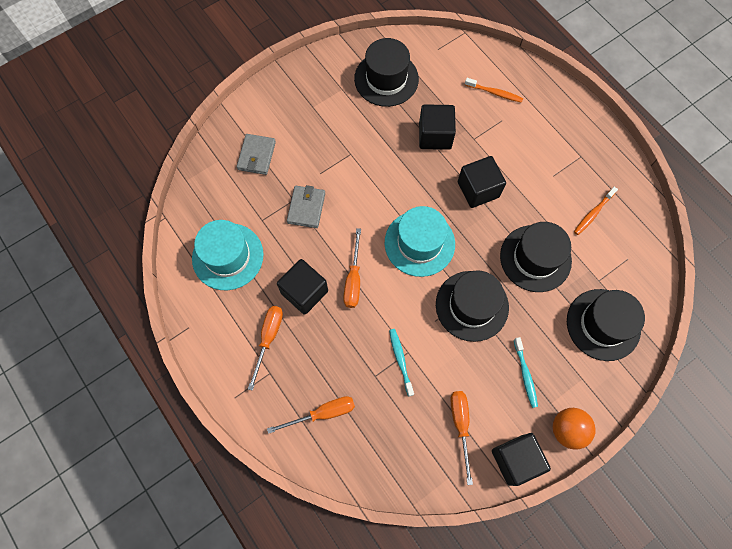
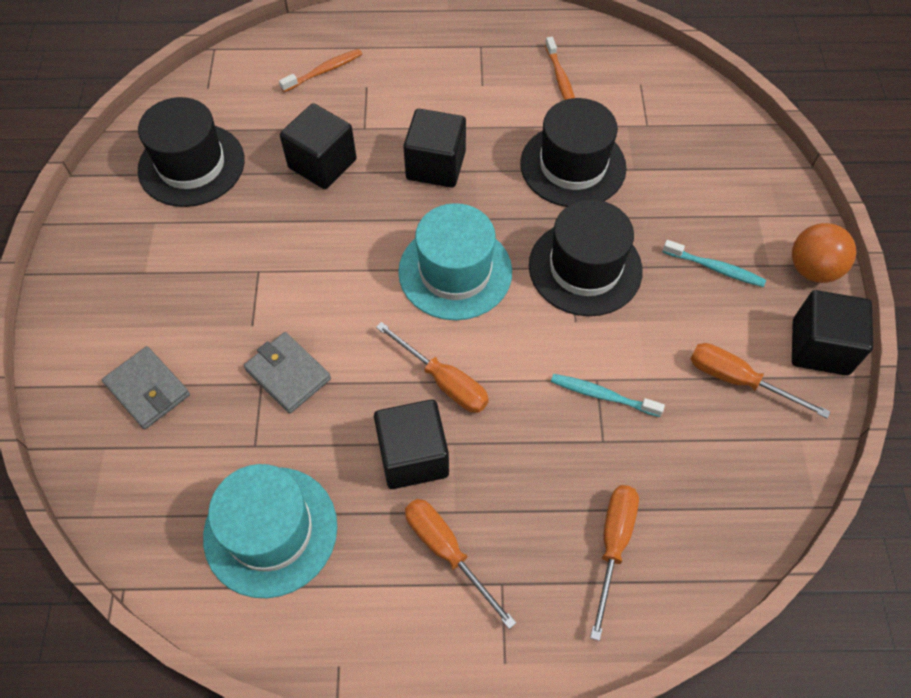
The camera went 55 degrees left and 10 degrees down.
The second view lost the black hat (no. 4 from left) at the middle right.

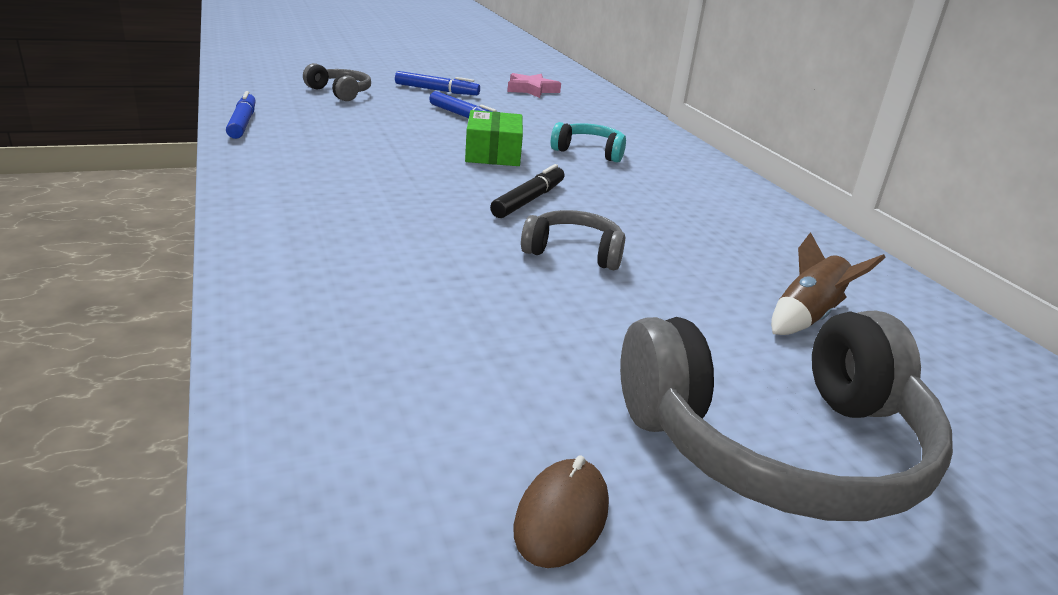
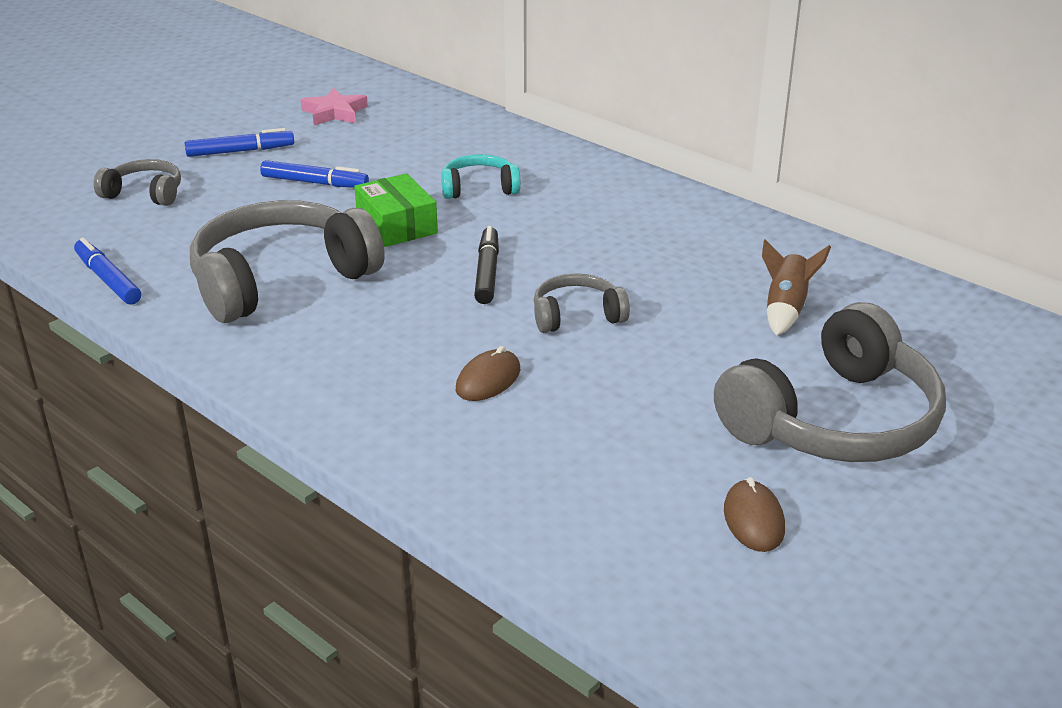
The camera went 25 degrees left and 5 degrees up.
The second view gained the grey headphones (no. 2 from left) at the middle left.
The second view gained the brown mouse (no. 1 from left) at the centre.

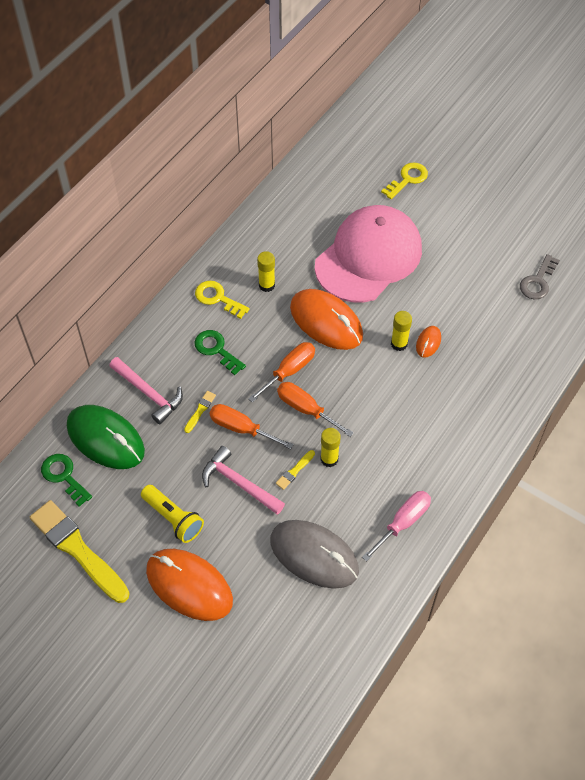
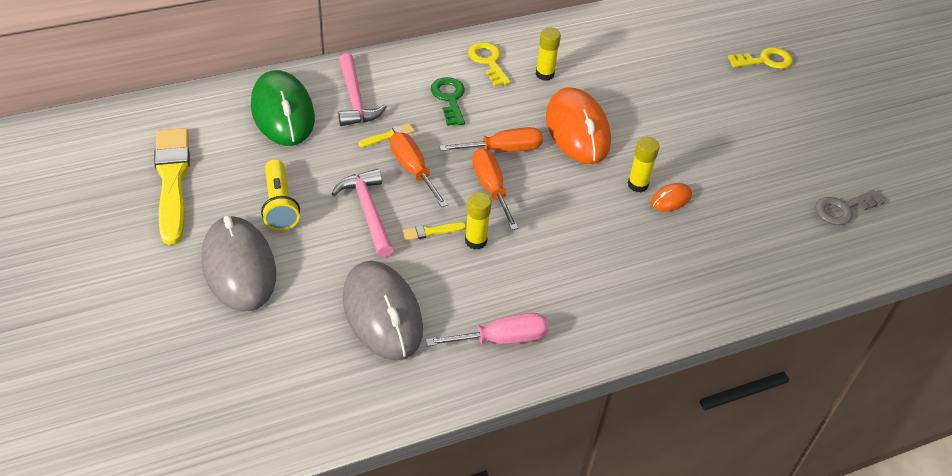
The camera went 30 degrees right and 10 degrees down.
What was the orange mouse (no. 1 from left) at the bottom left turned into the grey mouse (no. 1 from left) at the middle left.
The second view lost the green key (no. 1 from left) at the middle left.
The second view lost the pink cap at the top centre.

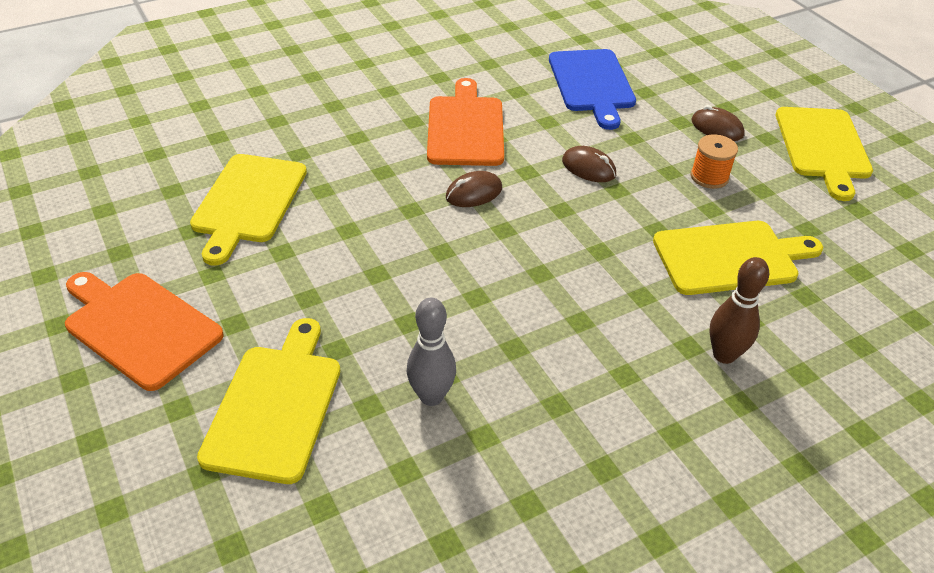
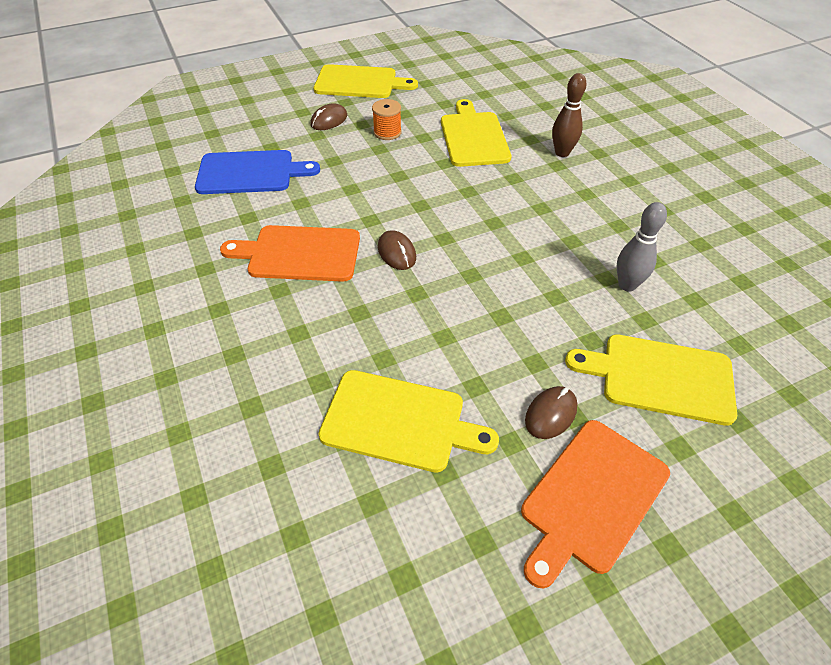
The camera went 85 degrees left and 5 degrees up.
The brown mouse (no. 2 from left in the first image) ended up elsewhere, having gone from the top centre to the centre.

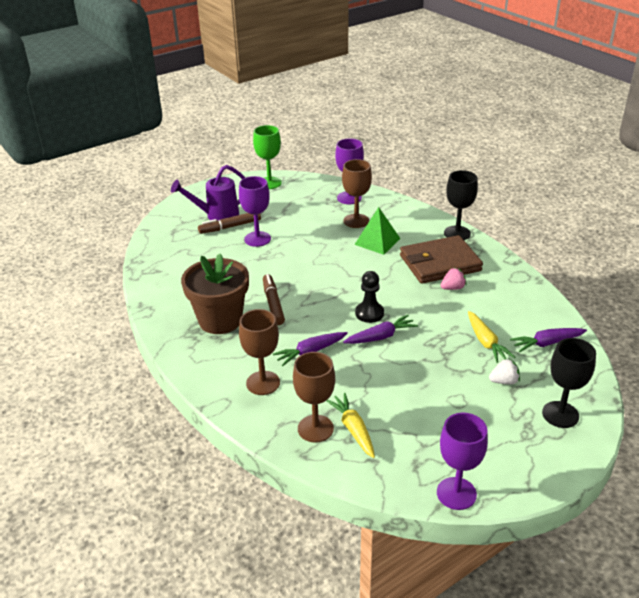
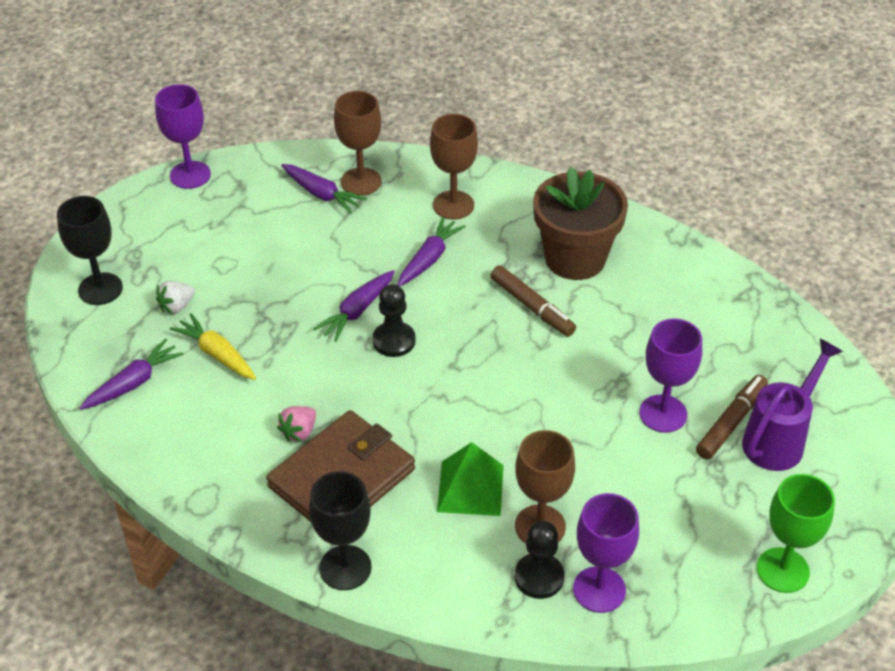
The camera went 150 degrees right and 10 degrees up.
What was the yellow carrot (no. 1 from left) at the bottom centre turned into the purple carrot (no. 2 from left) at the top centre.
The second view gained the black pawn (no. 2 from left) at the bottom centre.

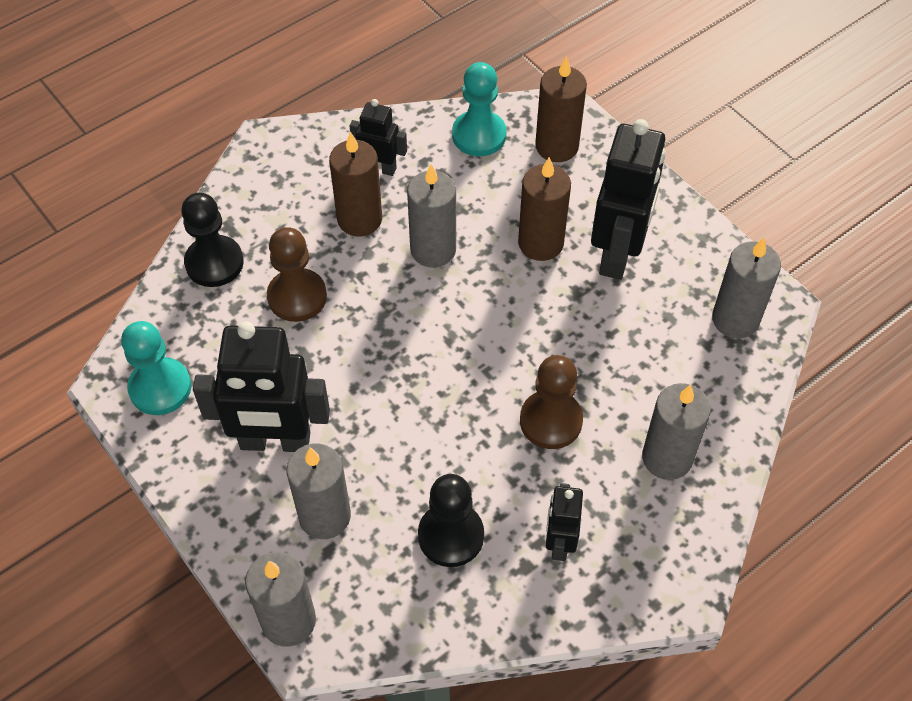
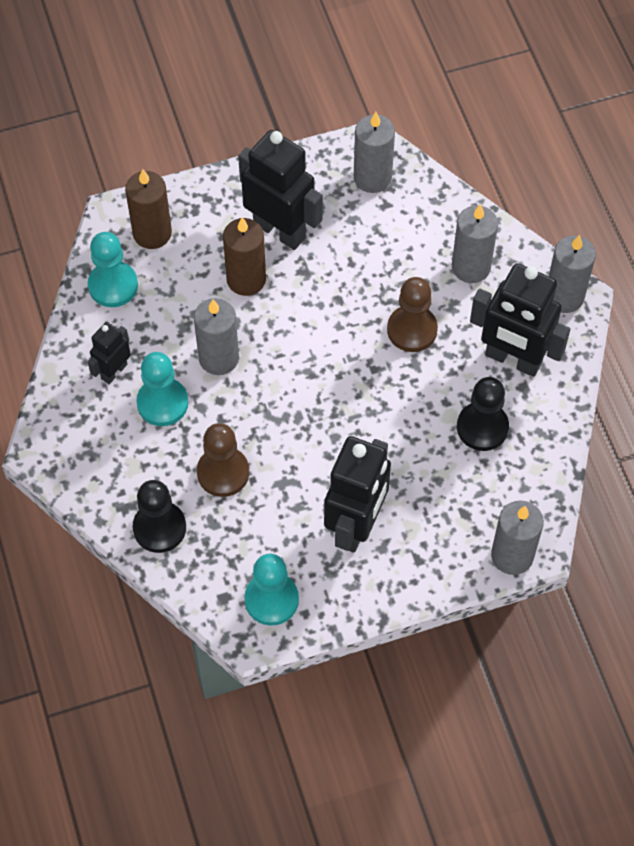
The camera went 70 degrees left and 5 degrees up.
Where the brown candle (no. 1 from left) stood at the top centre, the turquoise pawn (no. 2 from left) came to stand at the middle left.
The size of the black robot (no. 3 from left in the first image) at the bottom centre changed by a factor of 1.88.
The grey candle (no. 2 from left in the first image) ended up elsewhere, having gone from the bottom centre to the top right.

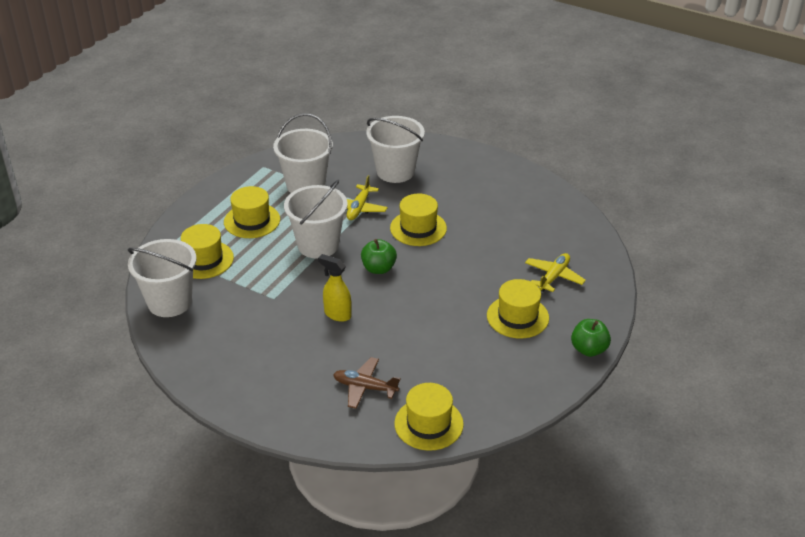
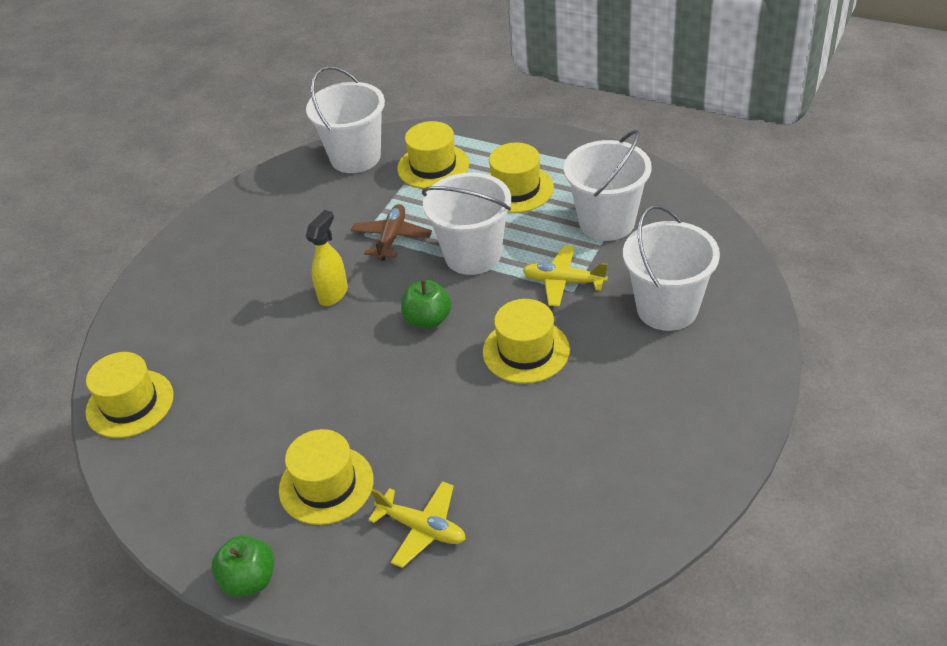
The camera went 90 degrees right and 5 degrees up.
The brown plane ended up elsewhere, having gone from the bottom centre to the centre.

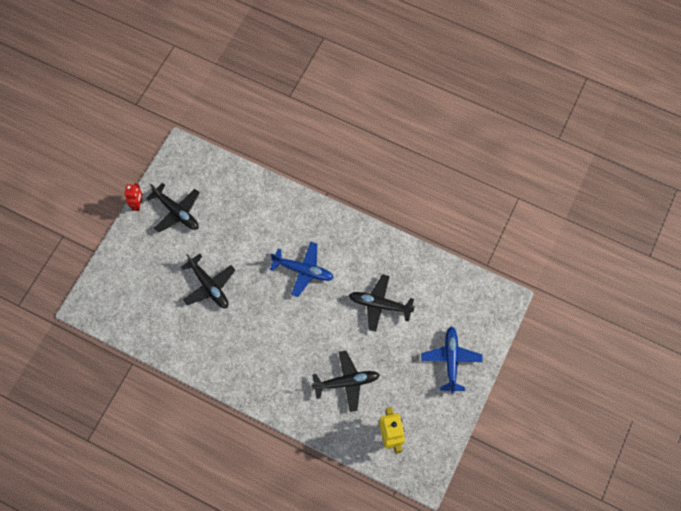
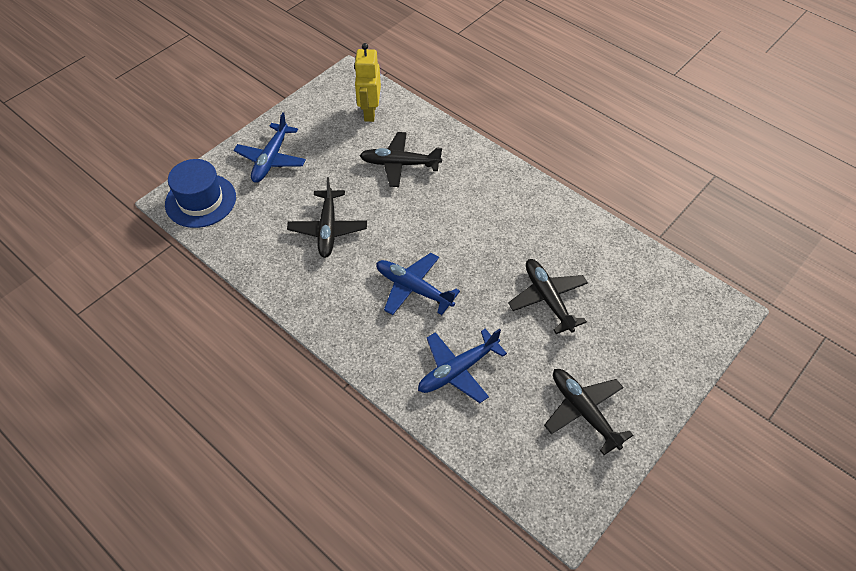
The camera went 165 degrees left and 15 degrees down.
The second view gained the blue hat at the middle left.
The black plane (no. 4 from left in the first image) at the centre ended up facing another way, 60 degrees clockwise from before.
The second view gained the blue plane (no. 3 from left) at the centre.
The second view lost the red robot at the middle left.

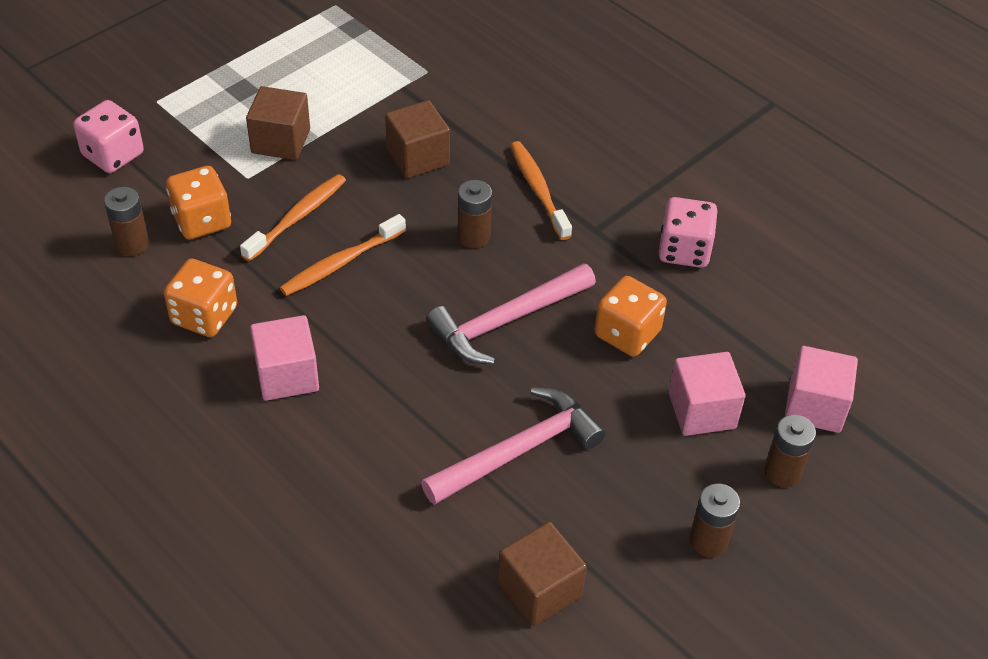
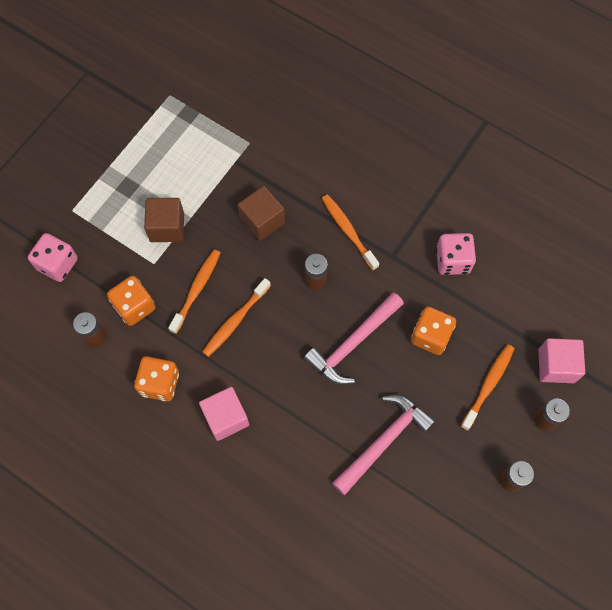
The camera went 10 degrees left and 20 degrees up.
Where the pink cube (no. 2 from left) stood at the middle right, the orange toothbrush (no. 4 from left) came to stand at the middle right.
The second view lost the brown cube (no. 3 from left) at the bottom centre.

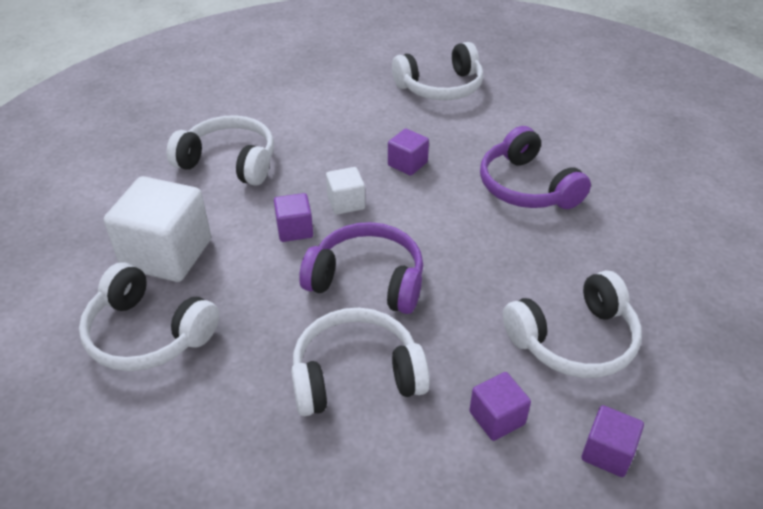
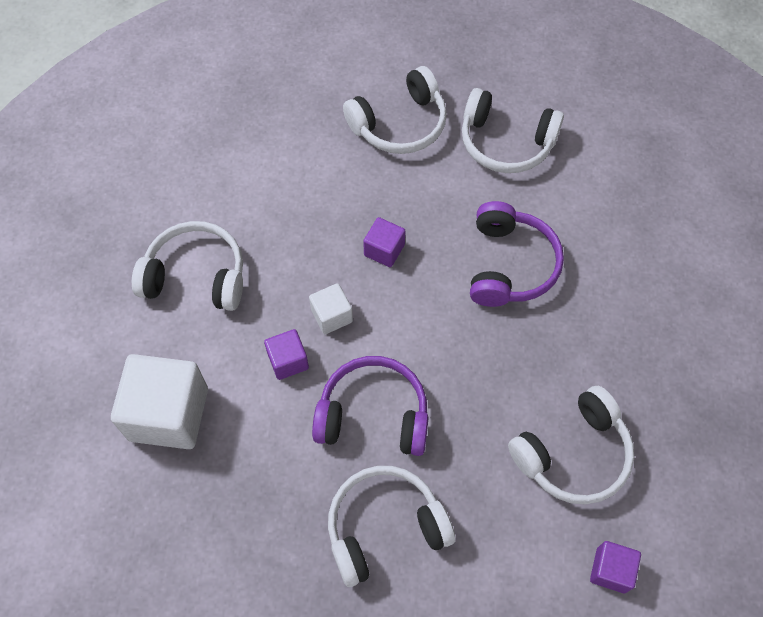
The camera went 10 degrees left and 20 degrees up.
The white headphones (no. 1 from left in the first image) ended up elsewhere, having gone from the middle left to the top right.
The purple headphones (no. 2 from left) at the top right ended up facing another way, 135 degrees counterclockwise from before.
The second view lost the purple cube (no. 3 from left) at the bottom centre.

